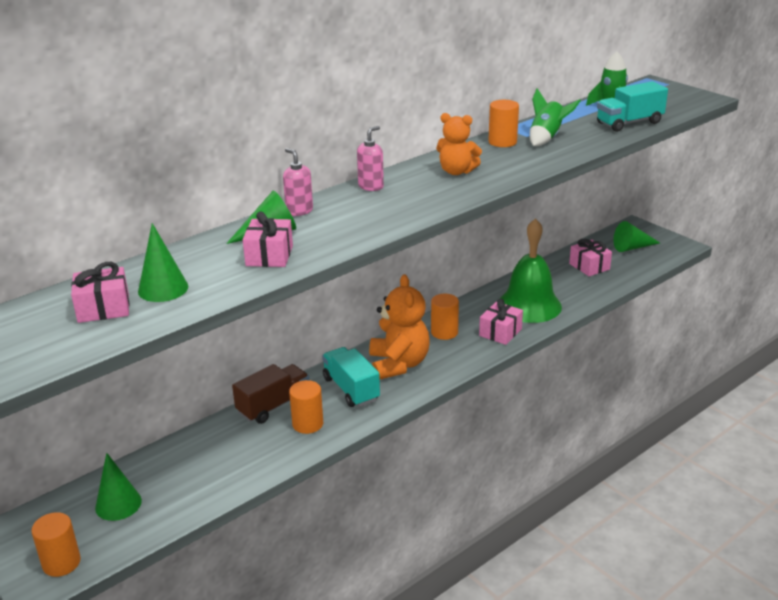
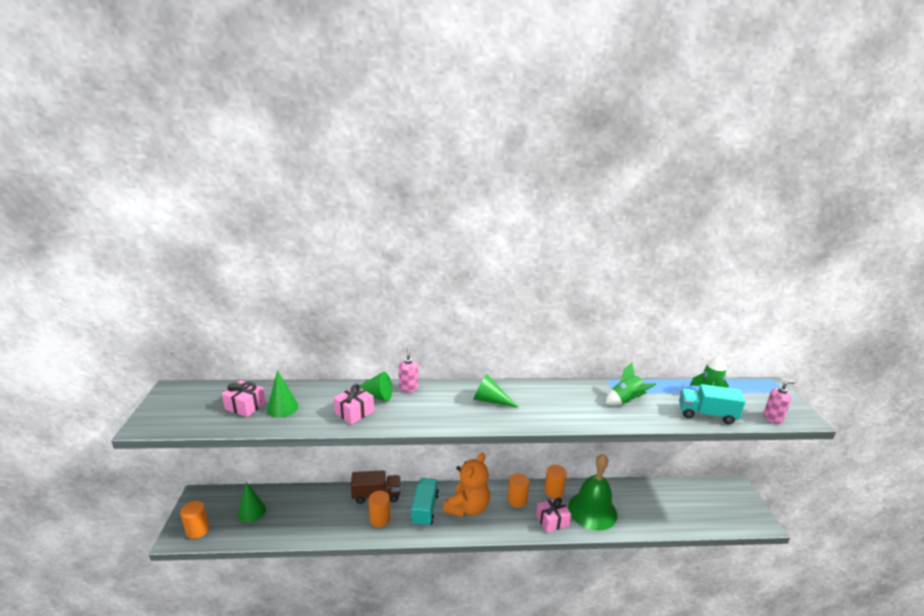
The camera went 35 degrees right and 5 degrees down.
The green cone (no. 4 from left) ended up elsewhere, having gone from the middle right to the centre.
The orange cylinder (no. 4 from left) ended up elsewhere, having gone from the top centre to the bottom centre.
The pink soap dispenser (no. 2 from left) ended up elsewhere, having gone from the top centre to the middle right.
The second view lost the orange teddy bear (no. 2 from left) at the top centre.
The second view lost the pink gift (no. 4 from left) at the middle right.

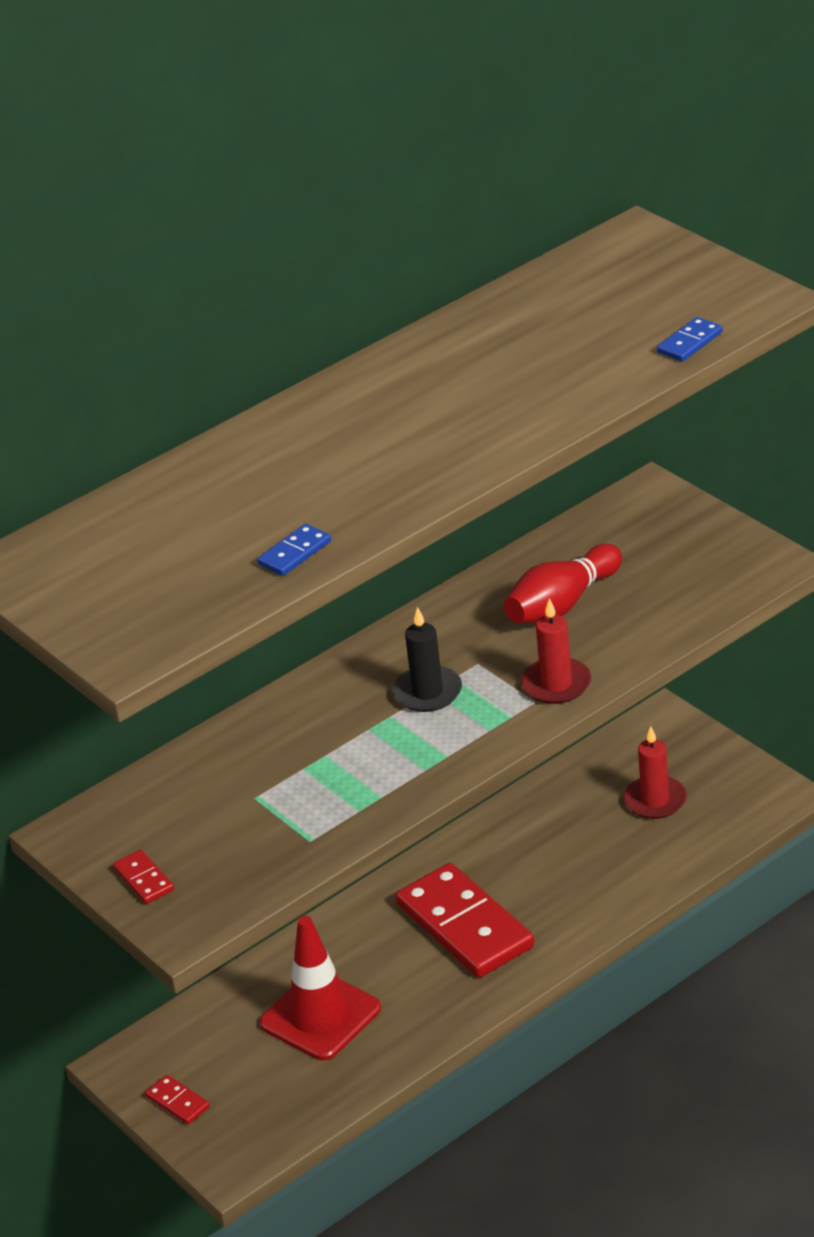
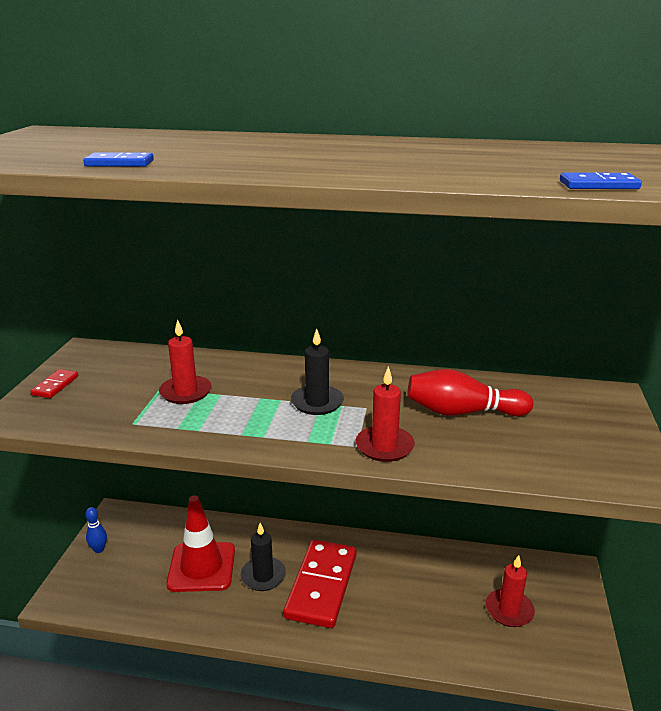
The camera went 45 degrees right and 10 degrees down.
Where the red domino (no. 2 from left) stood at the bottom left, the blue bowling pin came to stand at the bottom left.
The second view gained the red candle (no. 1 from left) at the middle left.
The second view gained the black candle (no. 1 from left) at the bottom centre.

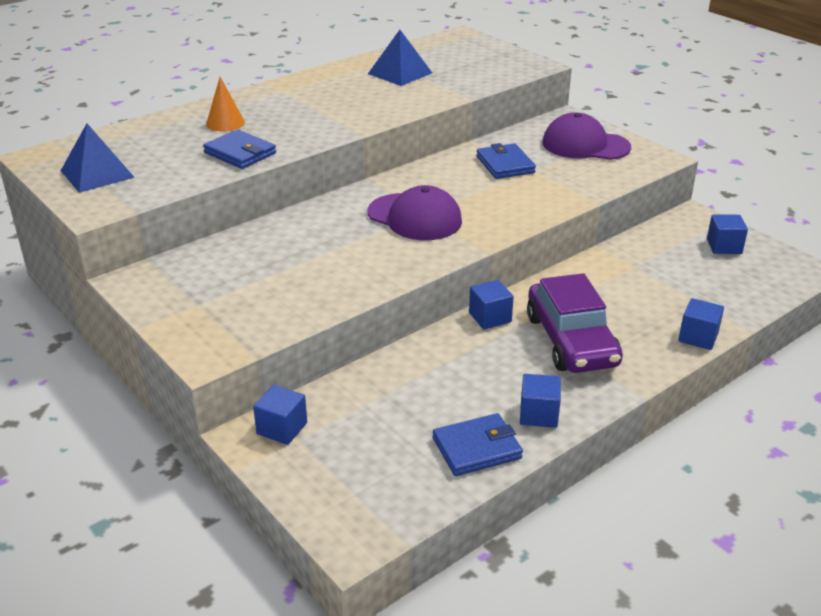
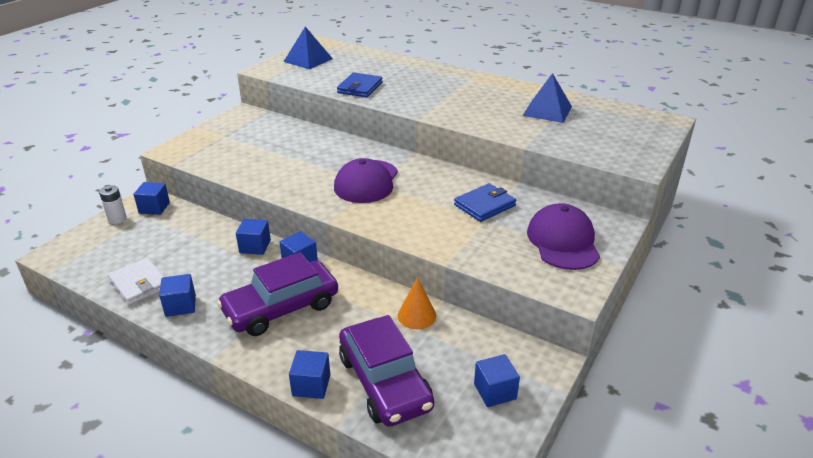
The camera went 70 degrees right and 0 degrees up.
The second view gained the white battery at the middle left.
What was the blue wallet (no. 2 from left) at the bottom centre turned into the white wallet at the middle left.
The second view gained the blue cube (no. 3 from left) at the middle left.
The second view gained the purple car (no. 2 from left) at the bottom centre.
The orange cone ended up elsewhere, having gone from the top left to the centre.

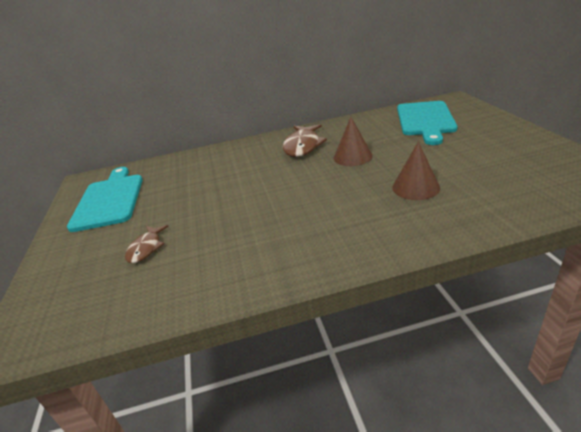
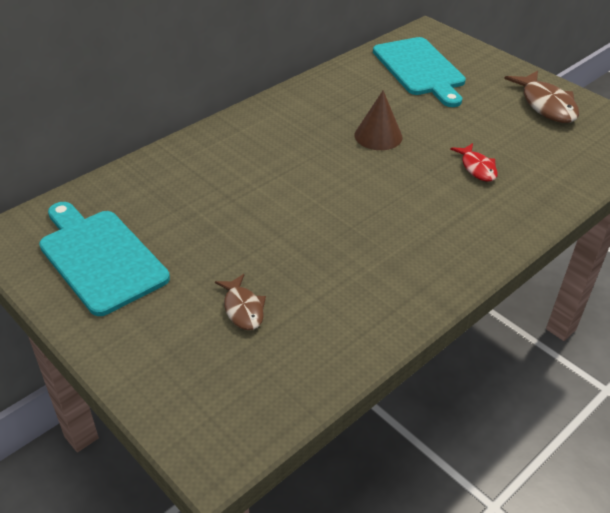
The camera went 35 degrees left and 10 degrees up.
Where the brown cone (no. 2 from left) stood at the middle right, the red fish came to stand at the top right.
The brown fish (no. 2 from left) ended up elsewhere, having gone from the top centre to the top right.

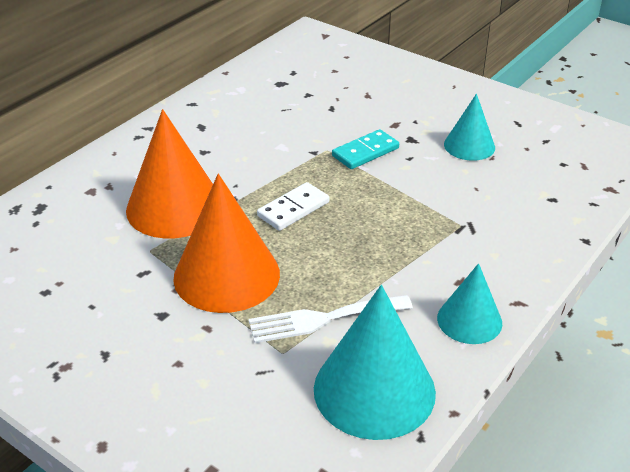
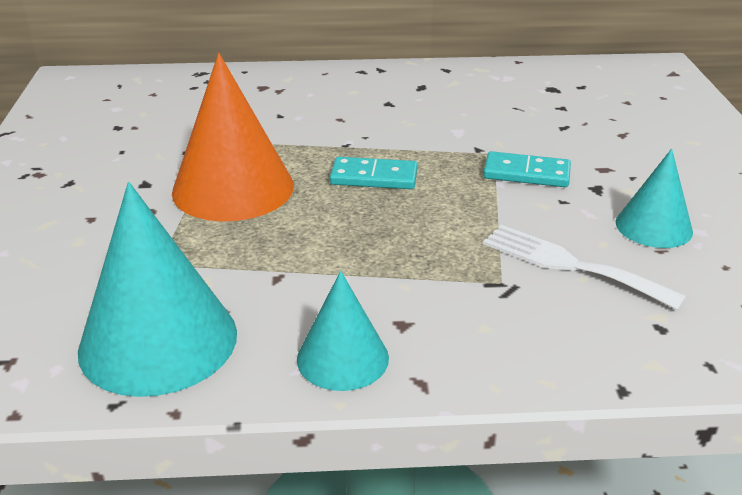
The camera went 50 degrees right and 5 degrees down.
What was the white domino at the centre turned into the turquoise domino (no. 1 from left) at the centre.
The white fork ended up elsewhere, having gone from the bottom centre to the middle right.
The second view lost the orange cone (no. 1 from left) at the middle left.

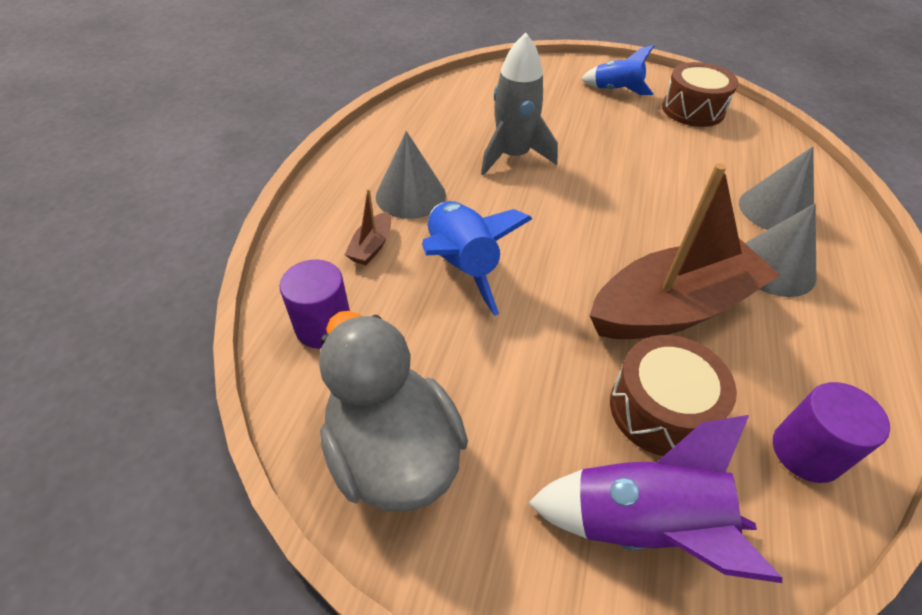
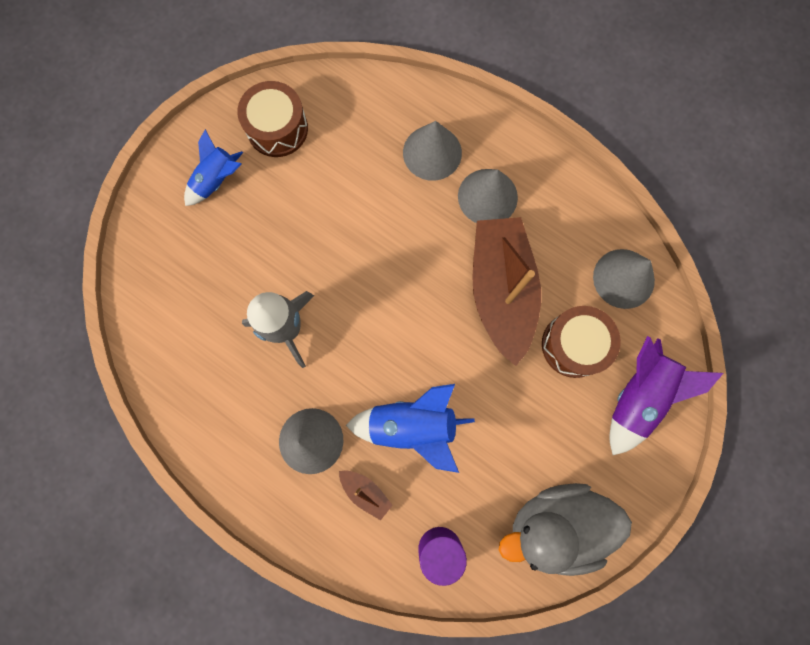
The camera went 70 degrees left and 30 degrees up.
Where the purple cylinder (no. 2 from left) stood at the bottom right, the grey cone (no. 4 from left) came to stand at the middle right.

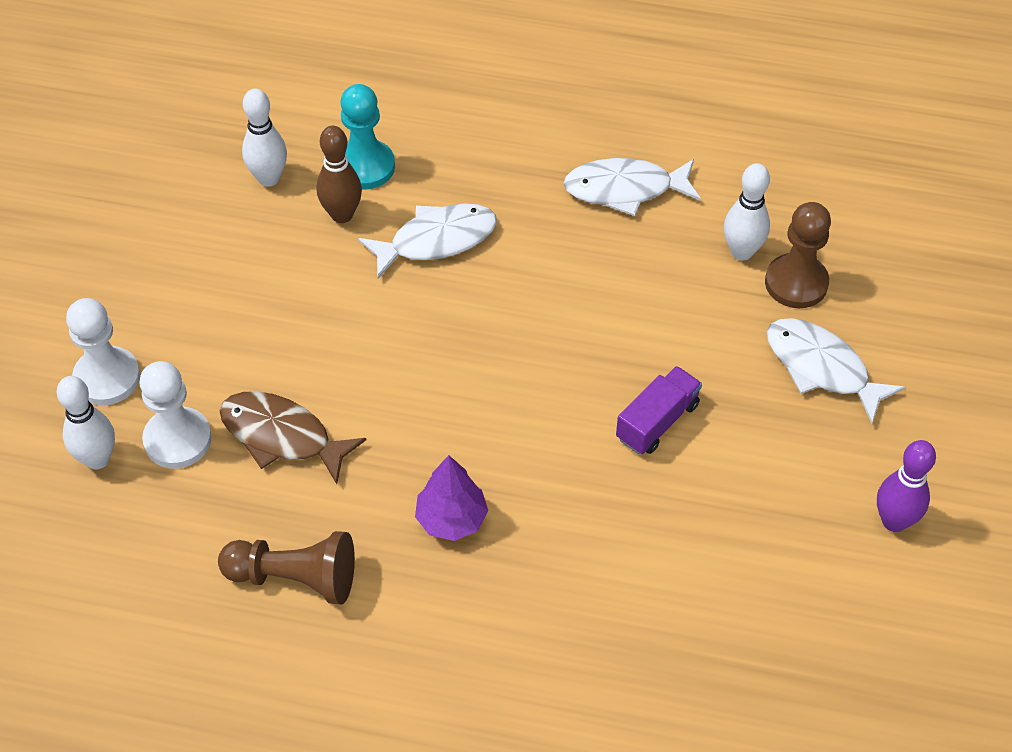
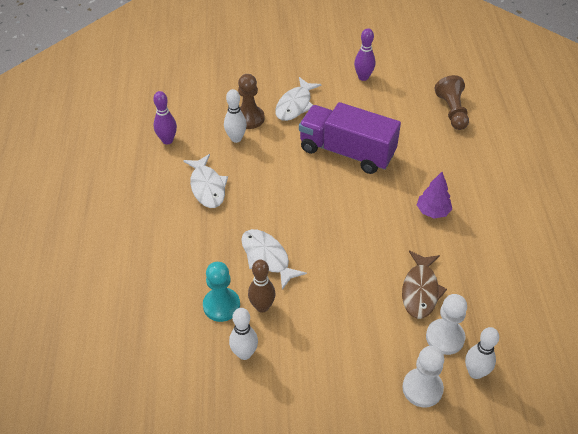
The camera went 105 degrees left and 5 degrees down.
The second view gained the purple bowling pin (no. 1 from left) at the top left.
The size of the purple truck at the centre changed by a factor of 2.09.
The brown pawn (no. 1 from left in the first image) ended up elsewhere, having gone from the bottom left to the top right.

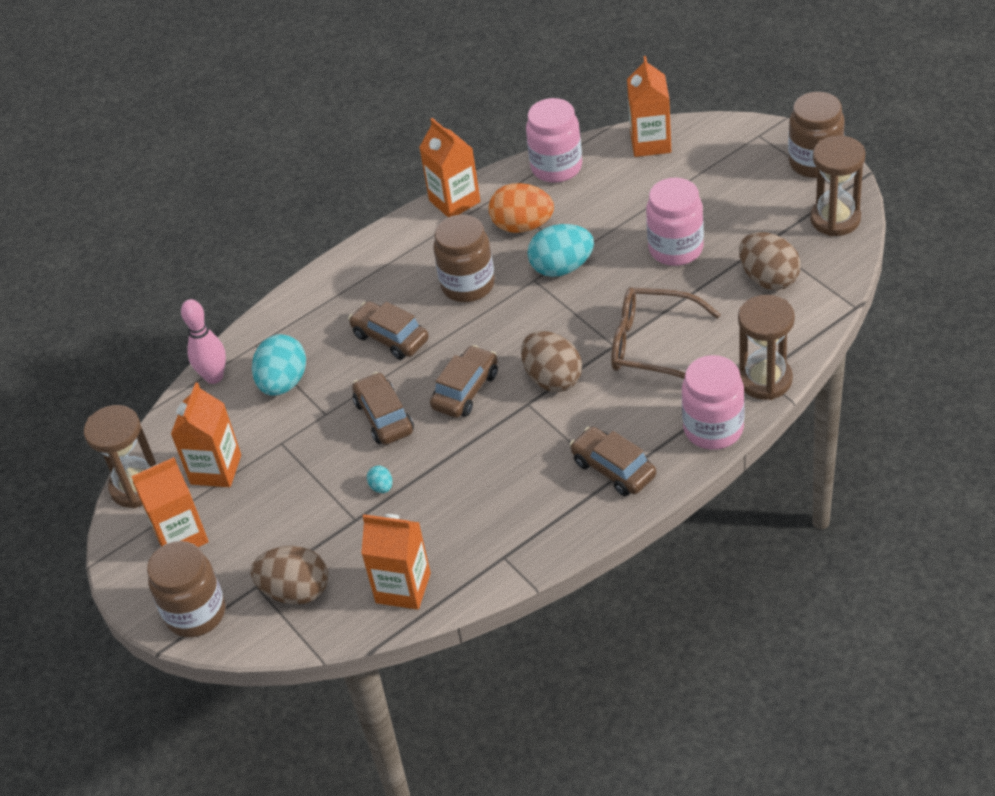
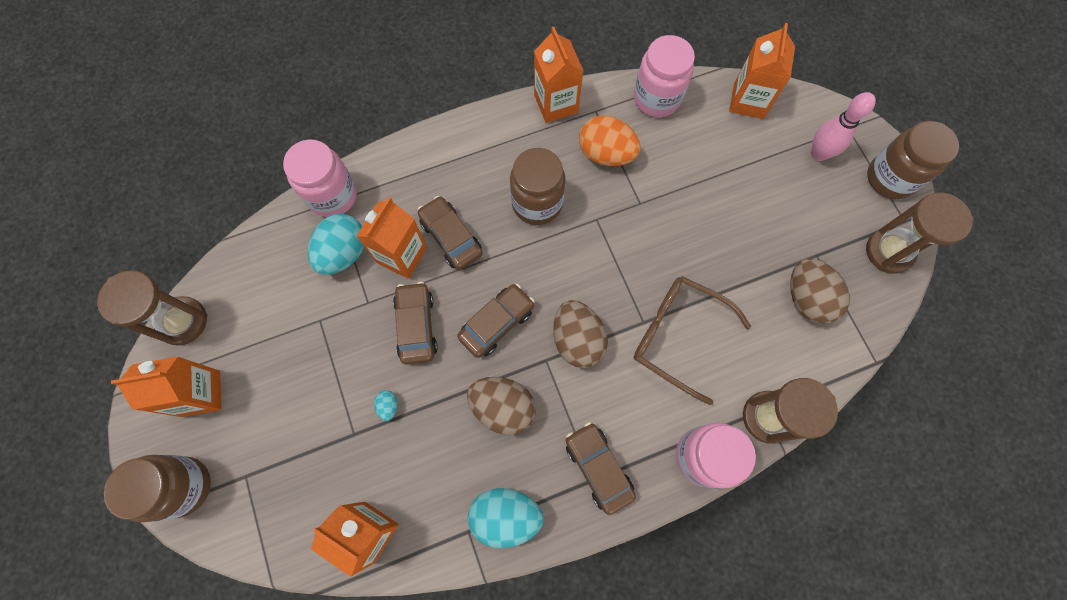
The camera went 10 degrees right and 25 degrees up.
The pink jar (no. 2 from left in the first image) ended up elsewhere, having gone from the top right to the top left.
The orange carton (no. 2 from left in the first image) ended up elsewhere, having gone from the middle left to the centre.
The brown egg (no. 1 from left) ended up elsewhere, having gone from the bottom left to the bottom centre.
The turquoise egg (no. 3 from left) ended up elsewhere, having gone from the top centre to the bottom centre.
The pink bowling pin ended up elsewhere, having gone from the middle left to the top right.

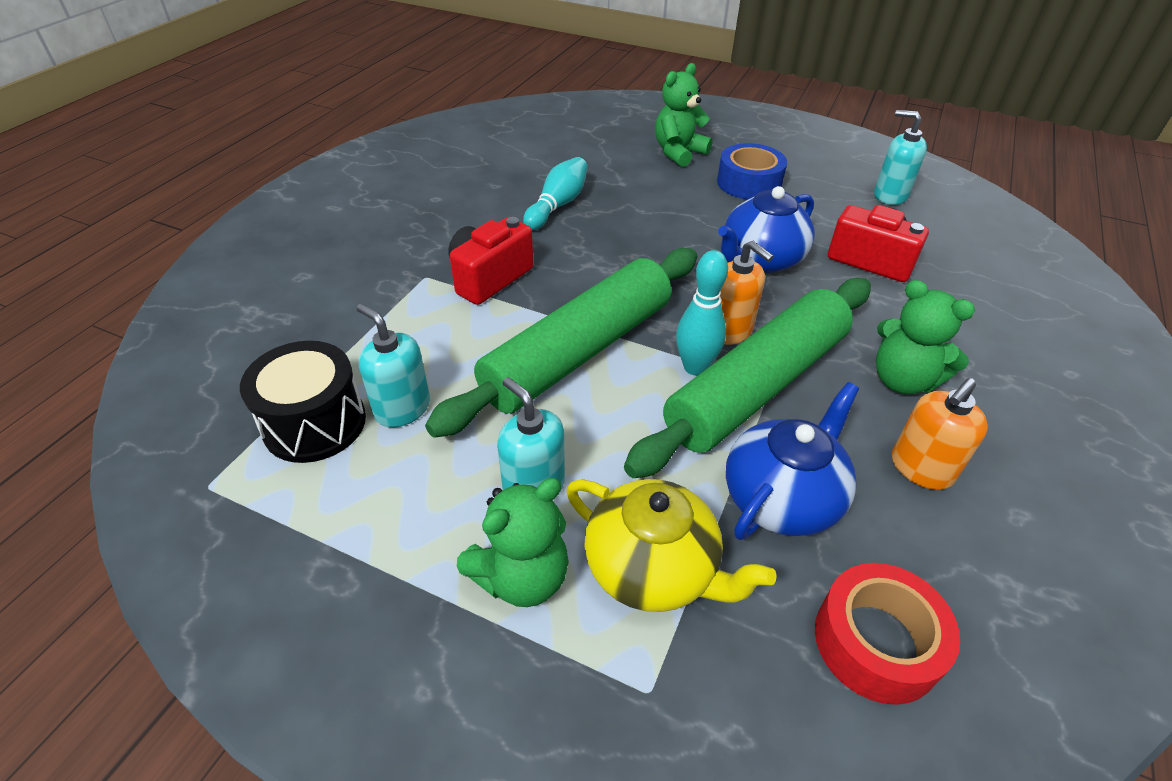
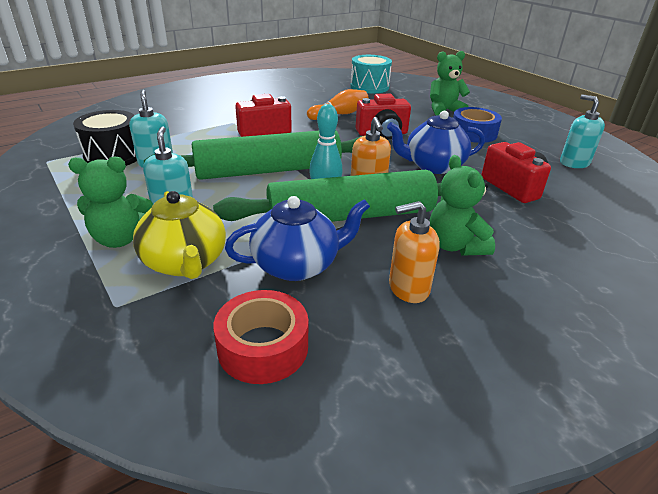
The camera went 30 degrees right and 10 degrees down.
What was the turquoise bowling pin (no. 1 from left) at the top centre turned into the orange bowling pin at the top centre.
The second view gained the turquoise drum at the top centre.
The second view gained the red camera (no. 2 from left) at the top centre.

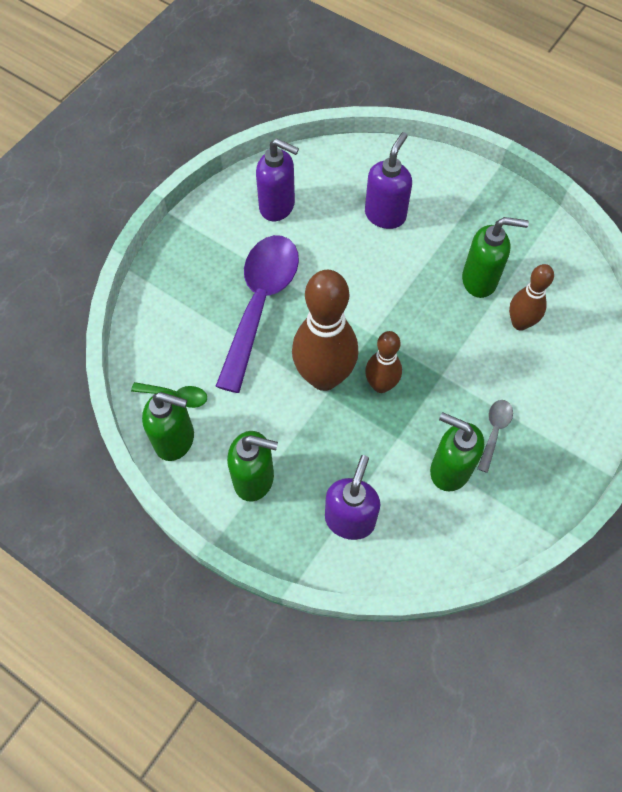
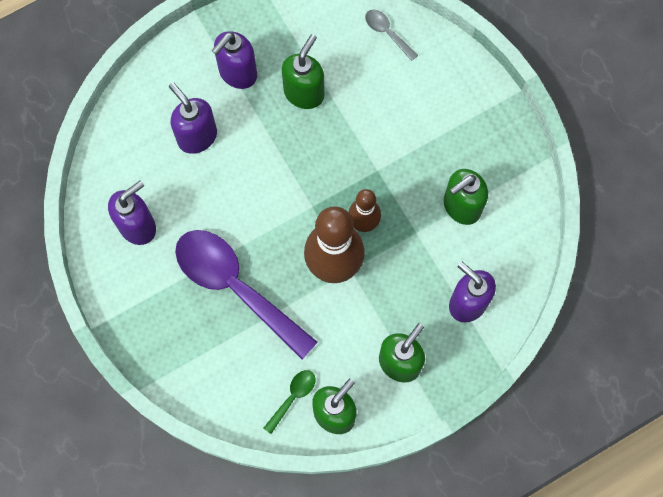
The camera went 65 degrees left and 10 degrees up.
The second view gained the purple soap dispenser (no. 3 from left) at the top centre.
The grey spoon ended up elsewhere, having gone from the middle right to the top centre.
The second view lost the brown bowling pin (no. 3 from left) at the middle right.

